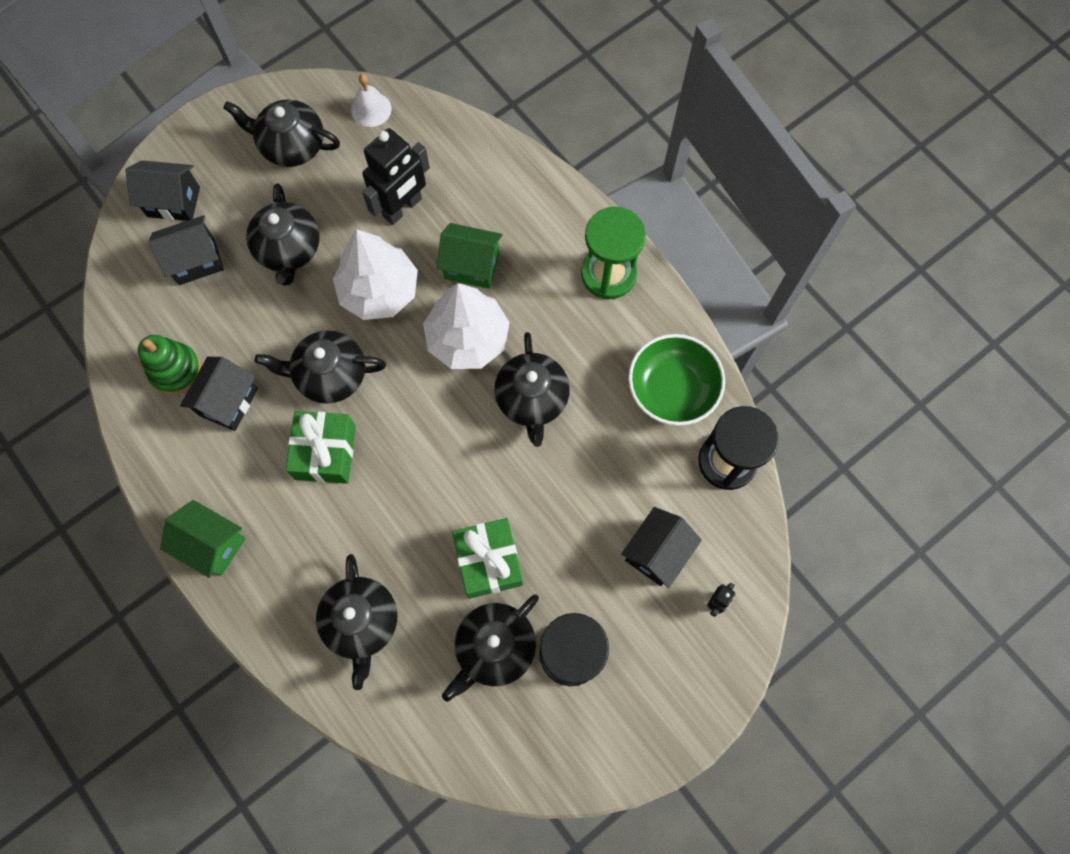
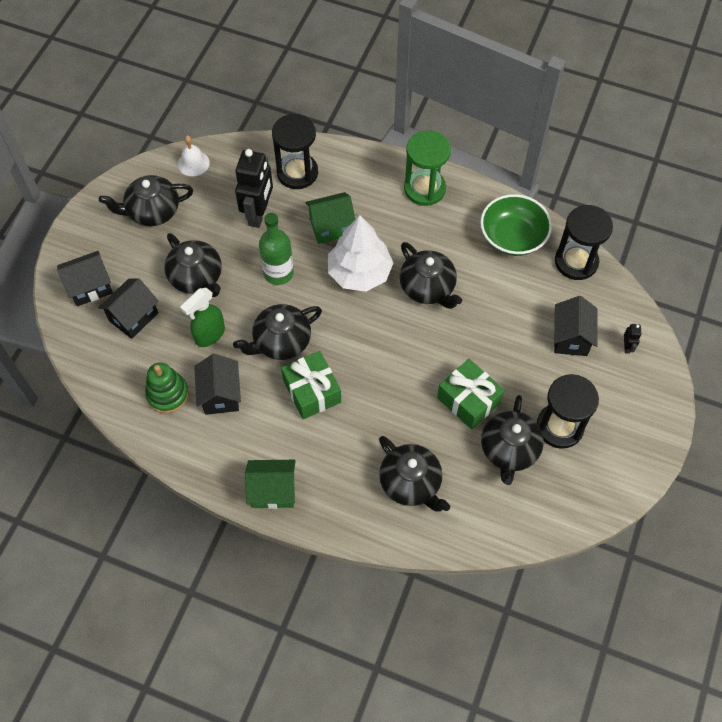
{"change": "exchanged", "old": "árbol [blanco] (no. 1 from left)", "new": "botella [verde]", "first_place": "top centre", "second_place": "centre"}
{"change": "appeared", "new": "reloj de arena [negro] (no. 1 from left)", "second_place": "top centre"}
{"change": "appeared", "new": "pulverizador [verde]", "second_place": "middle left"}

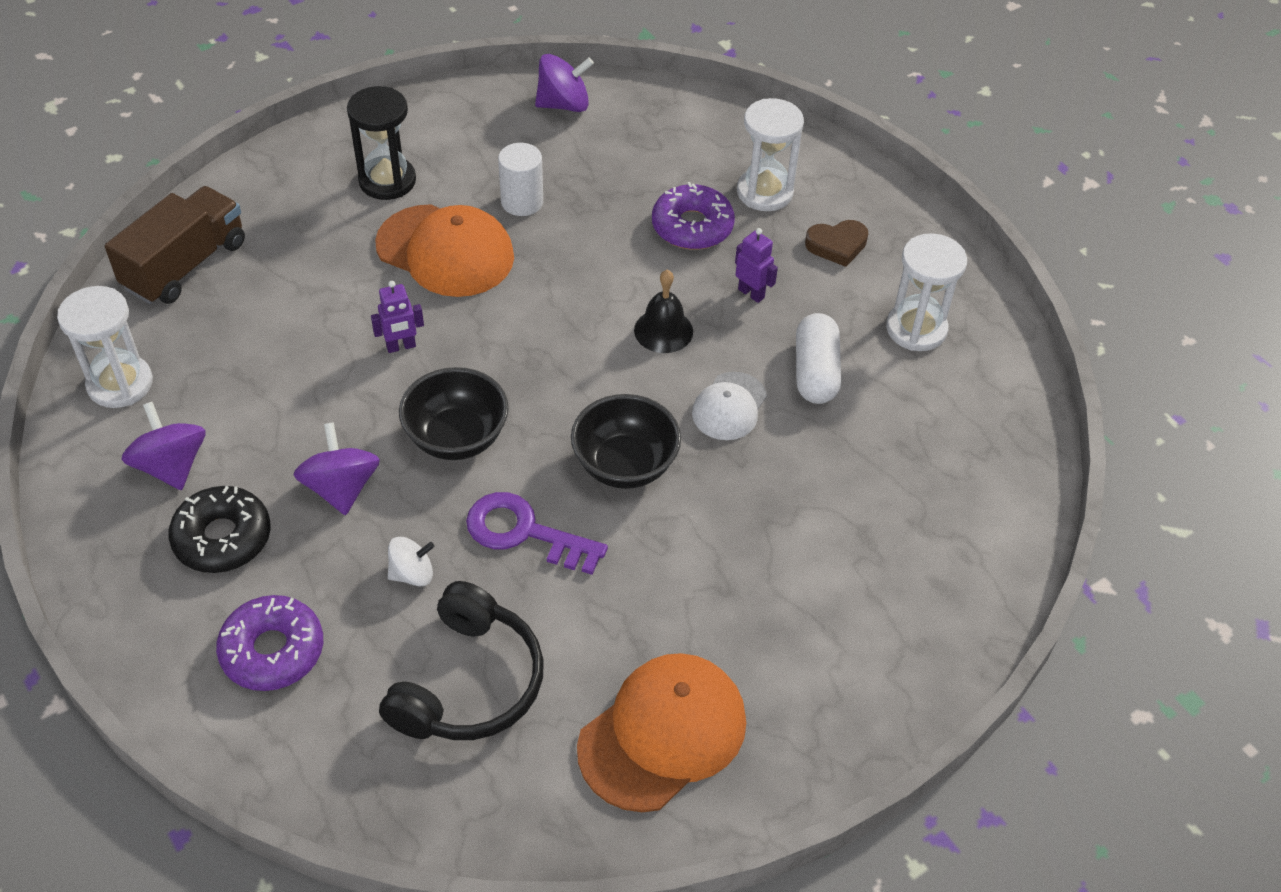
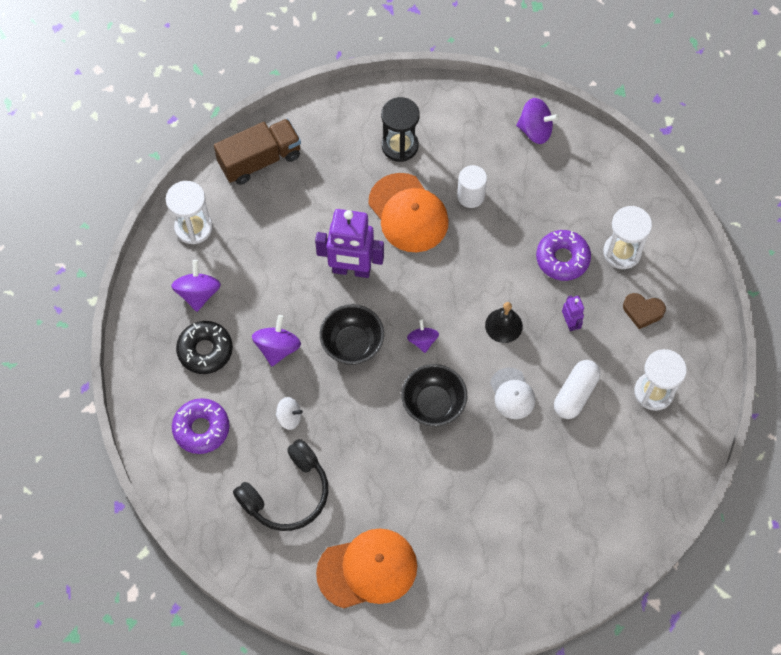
{"change": "size", "old": "robot [morado] (no. 1 from left)", "first_place": "middle left", "second_place": "centre", "factor": 2.16}
{"change": "spun", "old": "gorra [blanco]", "first_place": "centre", "second_place": "centre", "degrees": -75}
{"change": "missing", "old": "llave [morado]", "first_place": "centre"}
{"change": "appeared", "new": "peonza [morado] (no. 3 from left)", "second_place": "centre"}

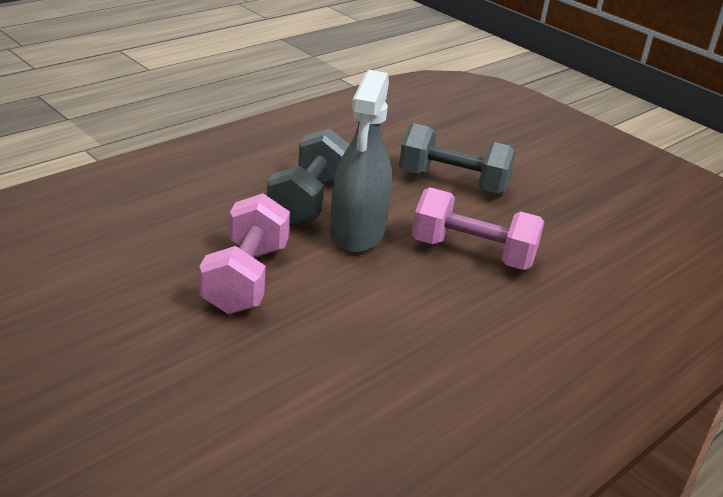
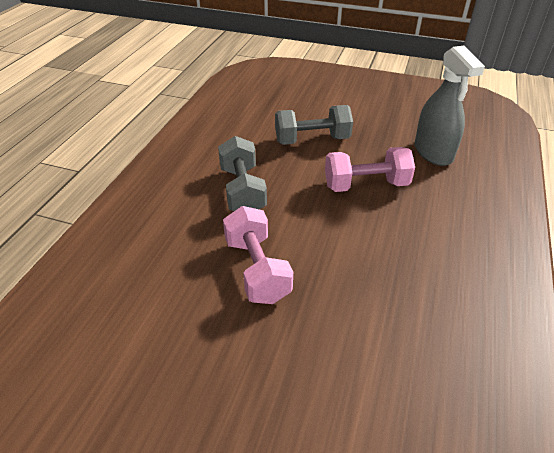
{"change": "relocated", "old": "pulverizador [gris]", "first_place": "top centre", "second_place": "top right"}

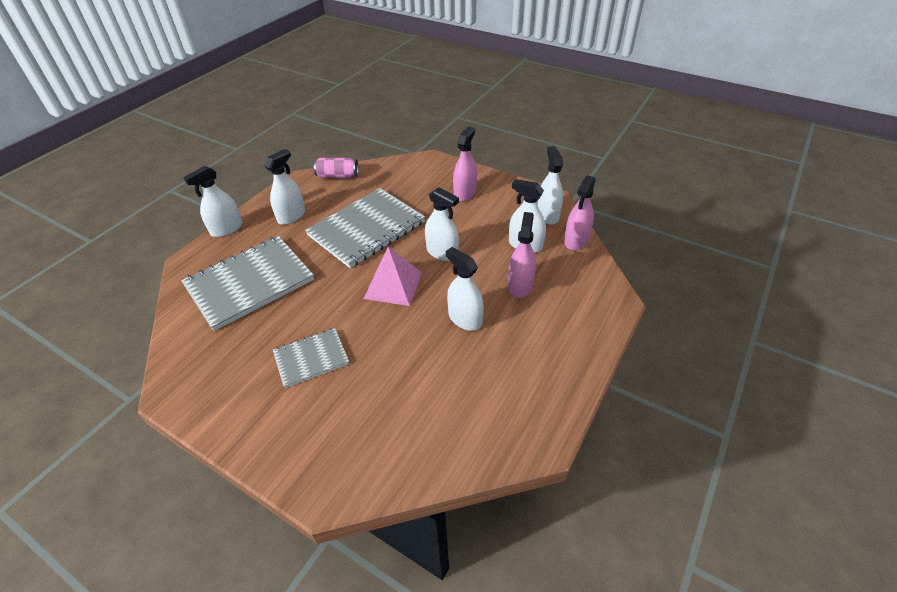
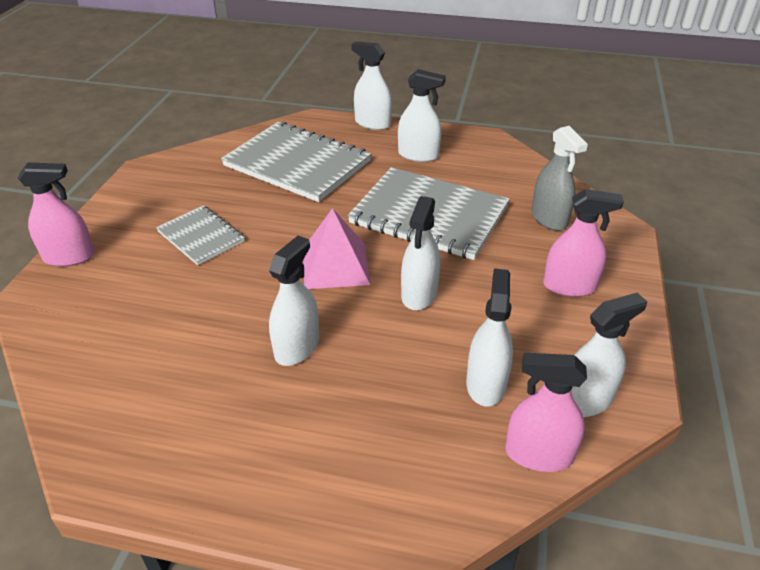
{"change": "missing", "old": "lata [rosa]", "first_place": "top centre"}
{"change": "relocated", "old": "pulverizador [rosa] (no. 2 from left in the first image)", "new": "pulverizador [rosa] (no. 1 from left)", "first_place": "centre", "second_place": "middle left"}
{"change": "appeared", "new": "pulverizador [gris]", "second_place": "top right"}

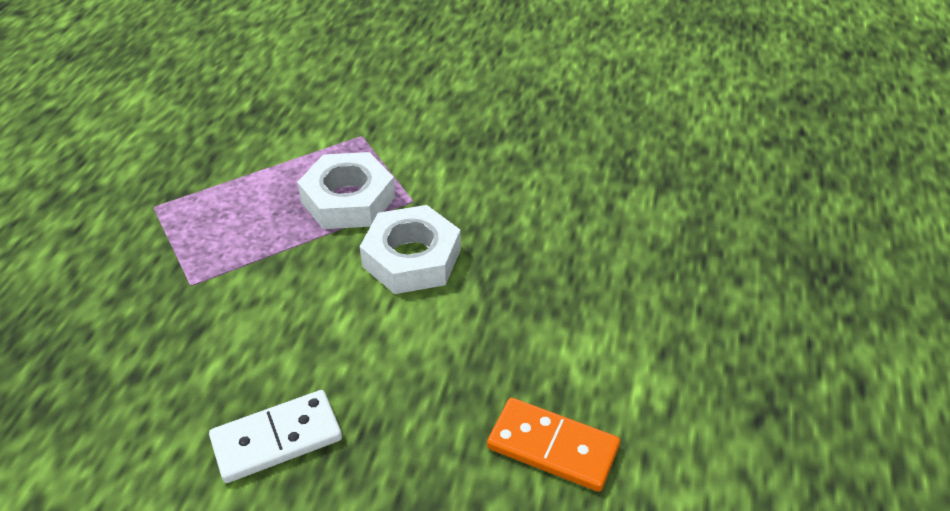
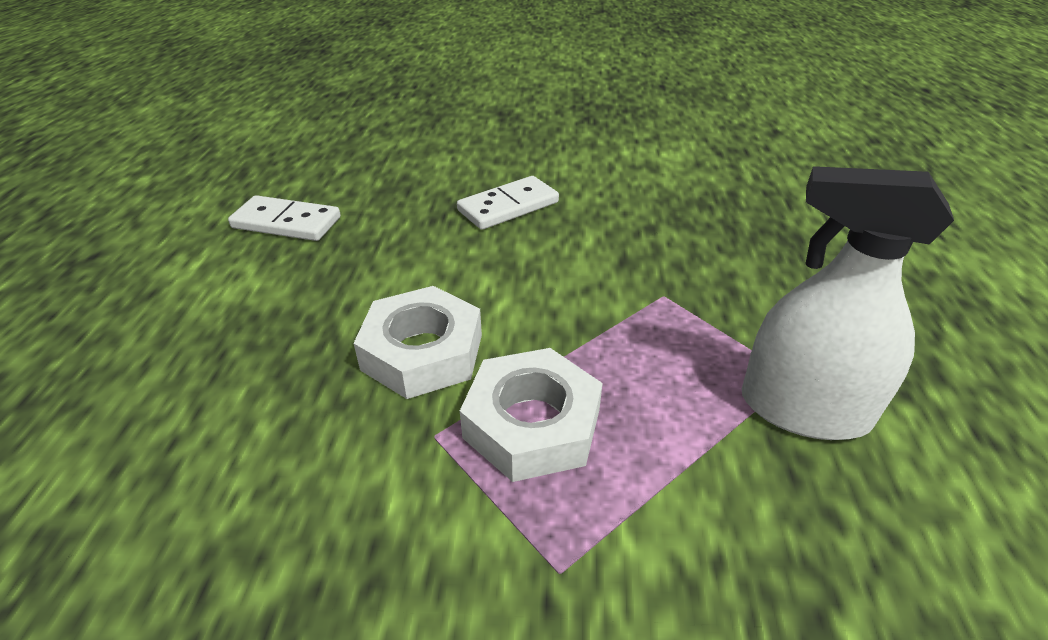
{"change": "colour", "old": "ficha de dominó [naranja]", "new": "ficha de dominó [blanco] (no. 1 from left)", "first_place": "bottom centre", "second_place": "middle left"}
{"change": "appeared", "new": "pulverizador [blanco]", "second_place": "middle right"}

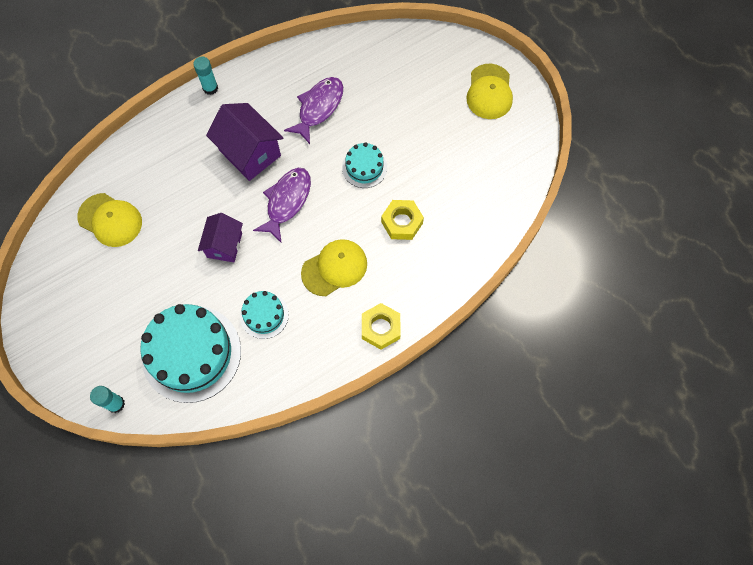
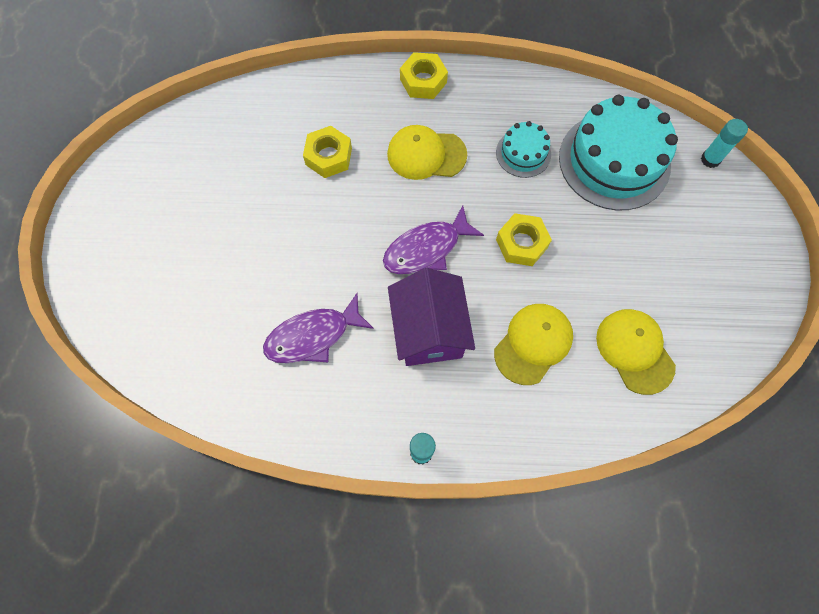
{"change": "relocated", "old": "gorra [amarillo] (no. 3 from left in the first image)", "new": "gorra [amarillo] (no. 2 from left)", "first_place": "top centre", "second_place": "centre"}
{"change": "missing", "old": "tarta [turquesa] (no. 3 from left)", "first_place": "top centre"}
{"change": "exchanged", "old": "casa [morado] (no. 1 from left)", "new": "tuerca [amarillo] (no. 3 from left)", "first_place": "middle left", "second_place": "centre"}

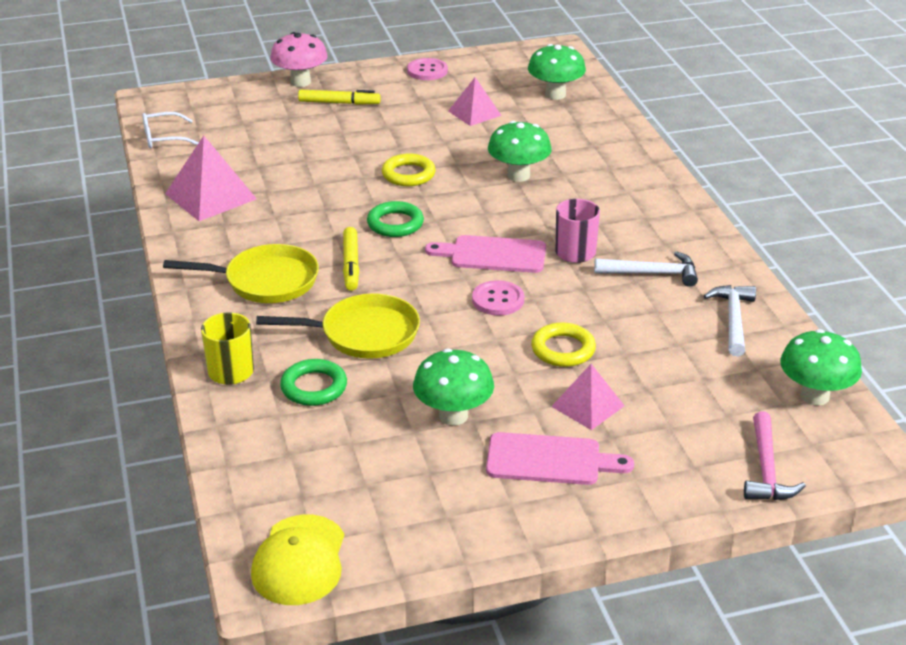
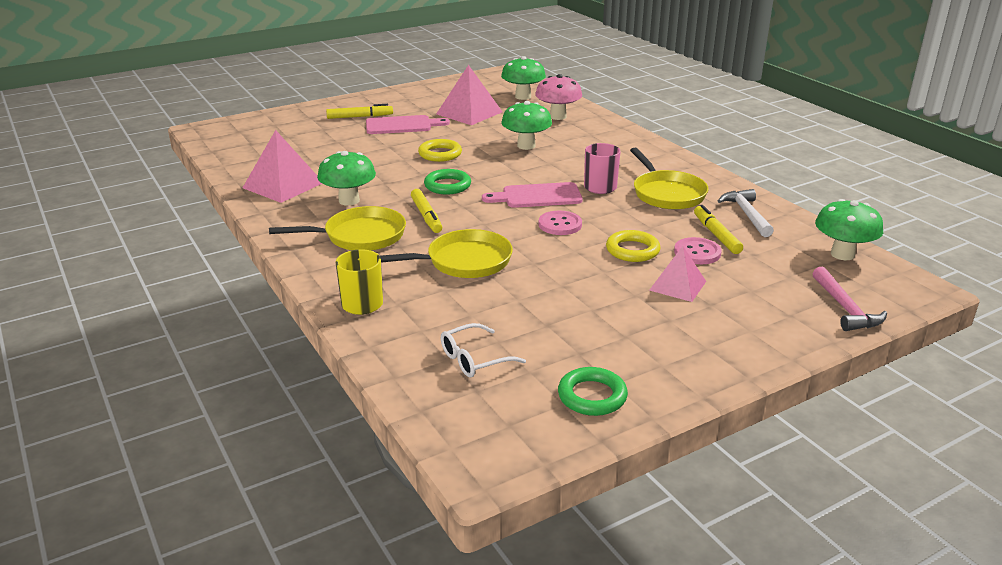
{"change": "relocated", "old": "seta [rosa]", "first_place": "top left", "second_place": "top centre"}
{"change": "relocated", "old": "botón [rosa] (no. 1 from left in the first image)", "new": "botón [rosa] (no. 2 from left)", "first_place": "top centre", "second_place": "middle right"}
{"change": "size", "old": "pirámide [rosa] (no. 2 from left)", "first_place": "top centre", "second_place": "top centre", "factor": 1.57}
{"change": "relocated", "old": "gafas [blanco]", "first_place": "top left", "second_place": "centre"}
{"change": "exchanged", "old": "martillo [blanco] (no. 1 from left)", "new": "sartén [amarillo] (no. 3 from left)", "first_place": "middle right", "second_place": "top right"}
{"change": "relocated", "old": "seta [verde] (no. 1 from left)", "first_place": "centre", "second_place": "top centre"}
{"change": "relocated", "old": "anillo [verde] (no. 1 from left in the first image)", "new": "anillo [verde] (no. 2 from left)", "first_place": "centre", "second_place": "bottom centre"}
{"change": "relocated", "old": "tabla de cortar [rosa] (no. 2 from left in the first image)", "new": "tabla de cortar [rosa] (no. 1 from left)", "first_place": "bottom centre", "second_place": "top centre"}
{"change": "missing", "old": "gorra [amarillo]", "first_place": "bottom left"}
{"change": "appeared", "new": "rotulador [amarillo] (no. 3 from left)", "second_place": "middle right"}

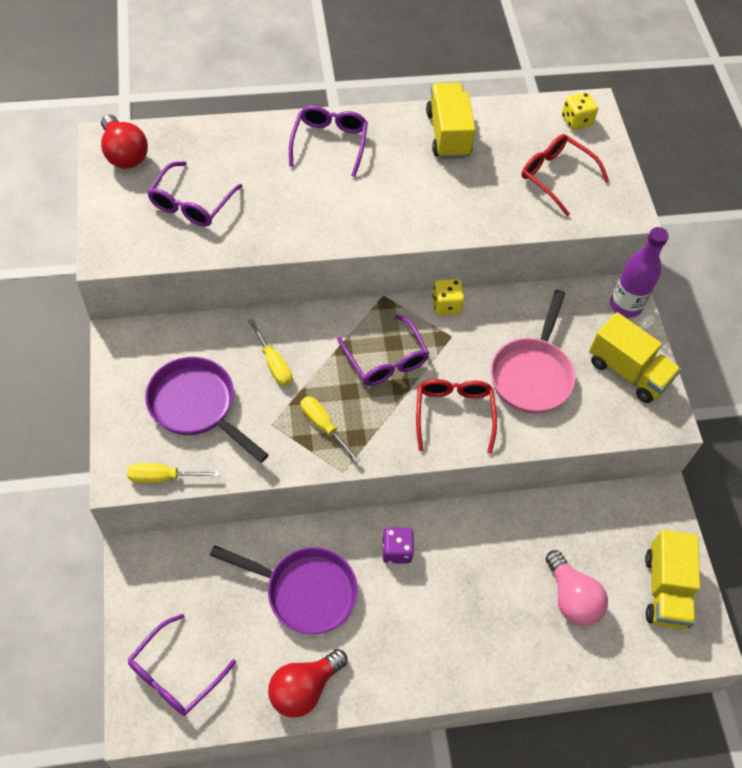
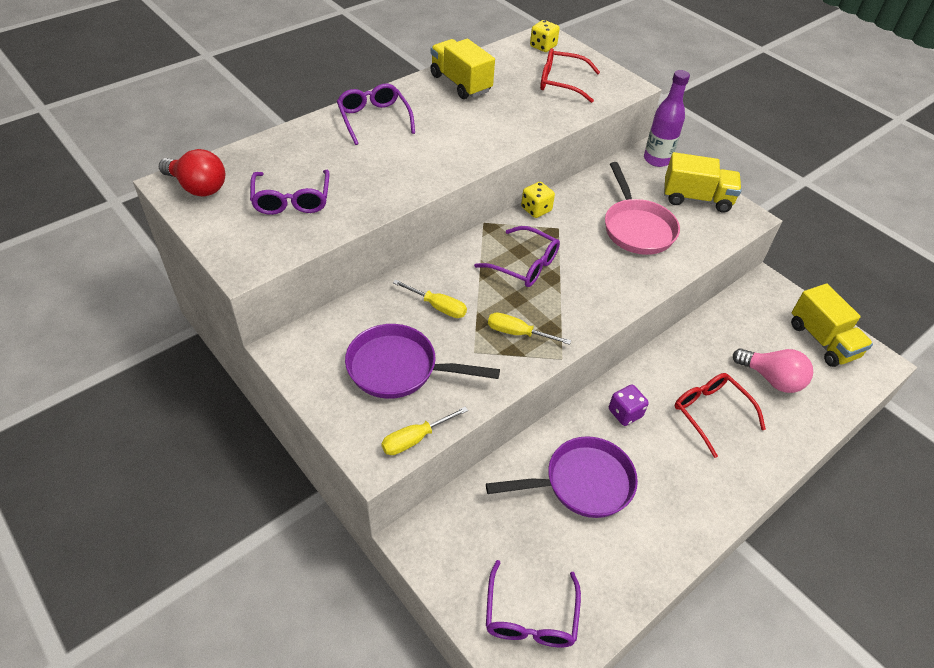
{"change": "relocated", "old": "gafas [rojo] (no. 1 from left in the first image)", "new": "gafas [rojo] (no. 2 from left)", "first_place": "centre", "second_place": "middle right"}
{"change": "missing", "old": "bombilla [rojo] (no. 2 from left)", "first_place": "bottom centre"}

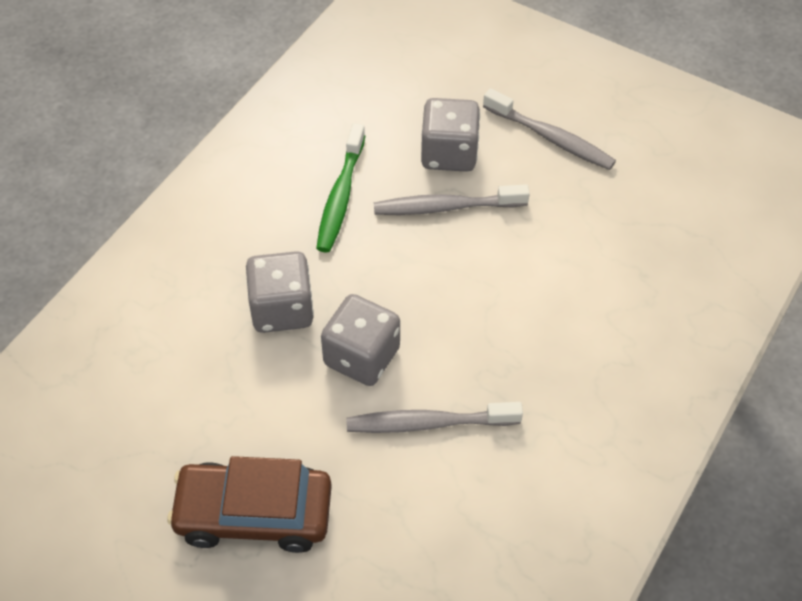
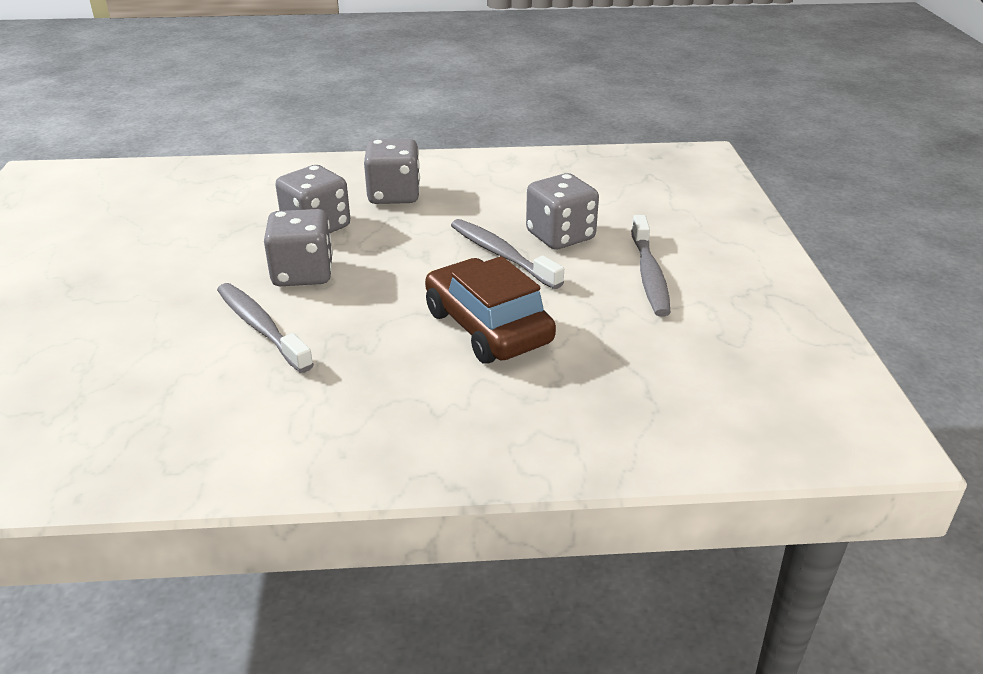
{"change": "missing", "old": "cepillo de dientes [verde]", "first_place": "top centre"}
{"change": "relocated", "old": "coche [marrón]", "first_place": "bottom left", "second_place": "centre"}
{"change": "appeared", "new": "dado [gris] (no. 3 from left)", "second_place": "top centre"}

